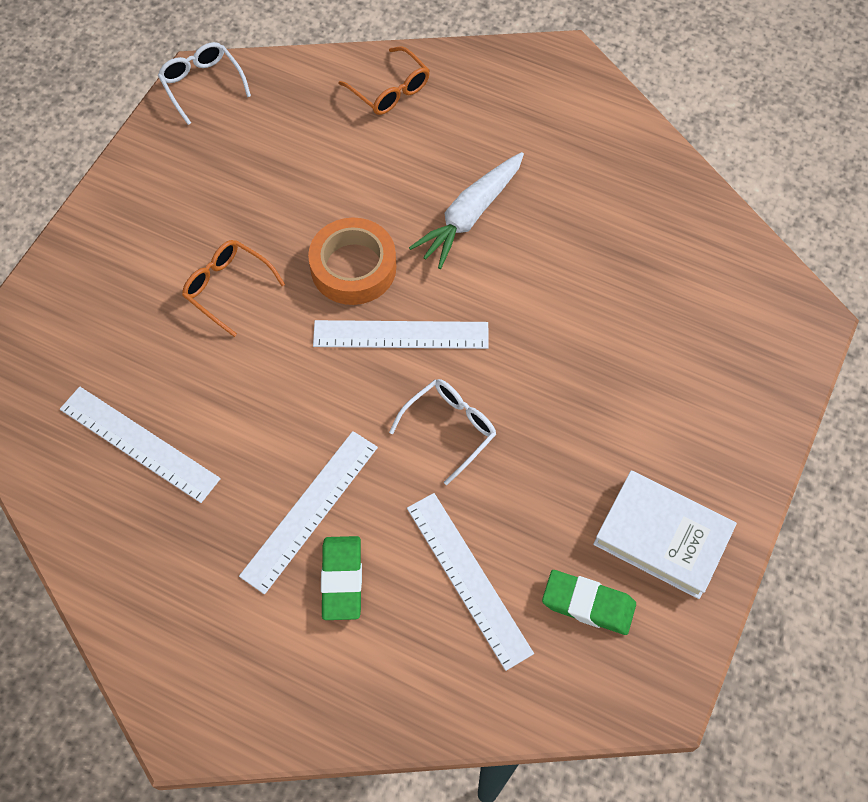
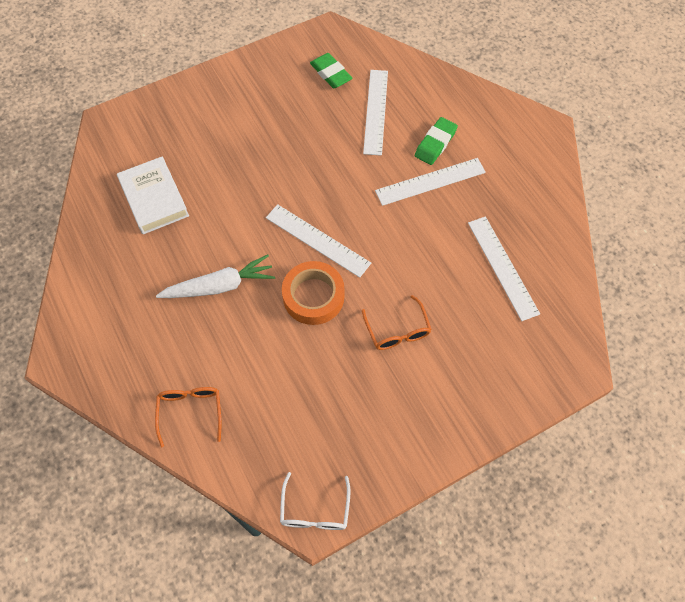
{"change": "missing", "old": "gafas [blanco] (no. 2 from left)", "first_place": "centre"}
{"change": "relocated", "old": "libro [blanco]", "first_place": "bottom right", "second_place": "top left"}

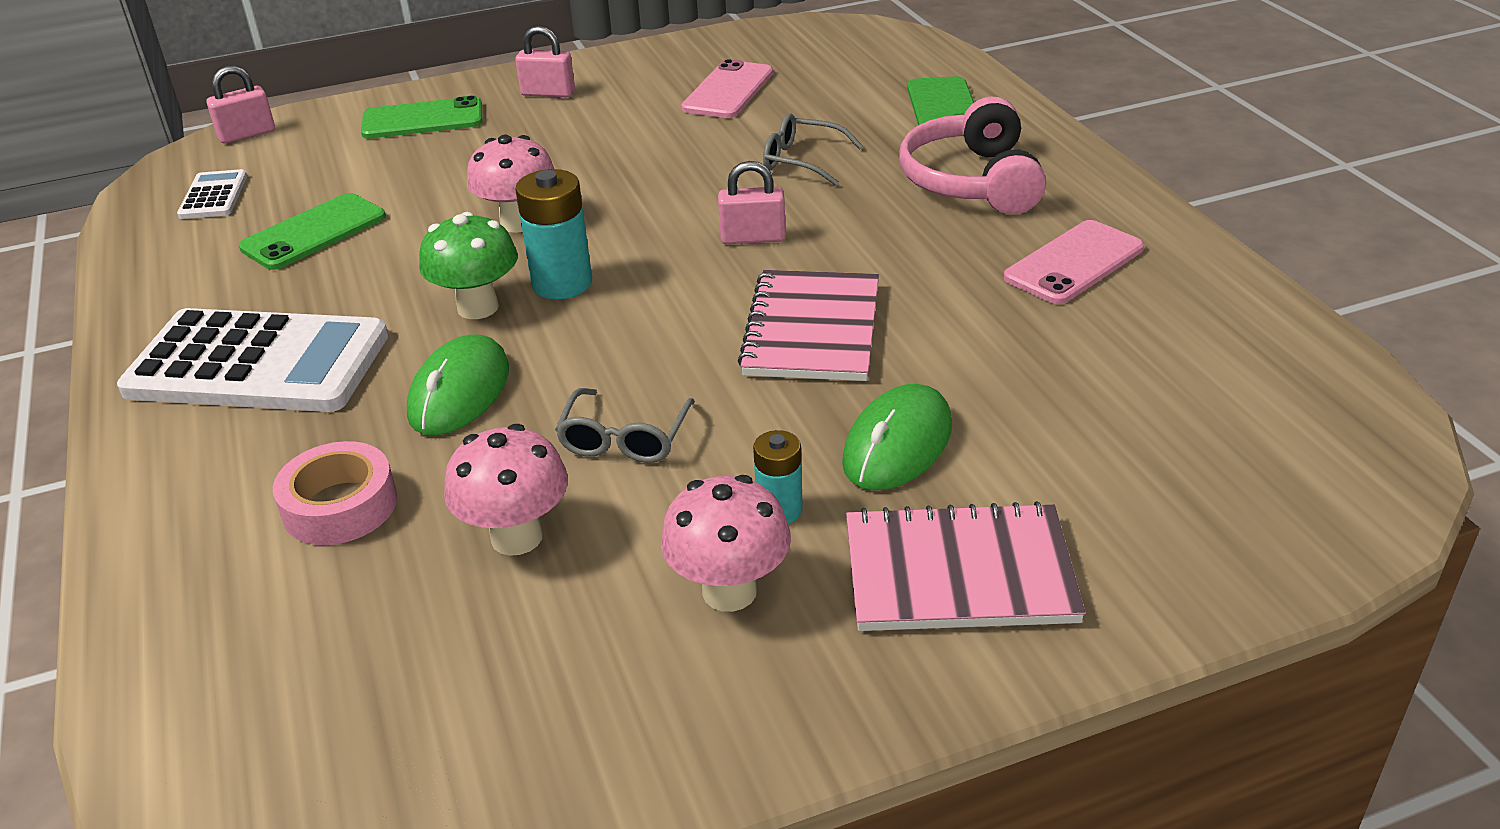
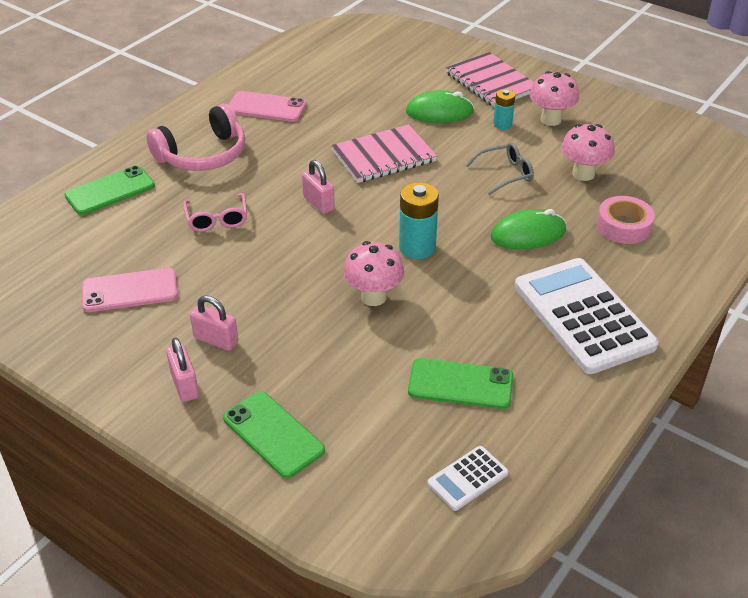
{"change": "relocated", "old": "candado [rosa] (no. 1 from left in the first image)", "new": "candado [rosa] (no. 2 from left)", "first_place": "top left", "second_place": "middle left"}
{"change": "colour", "old": "gafas [gris] (no. 2 from left)", "new": "gafas [rosa]", "first_place": "top centre", "second_place": "middle left"}
{"change": "missing", "old": "seta [verde]", "first_place": "top left"}

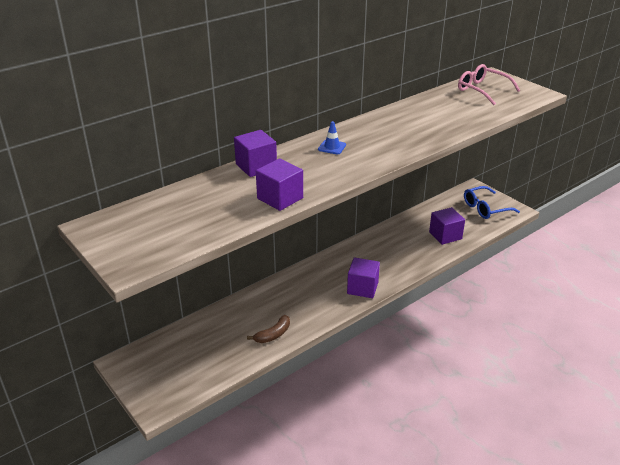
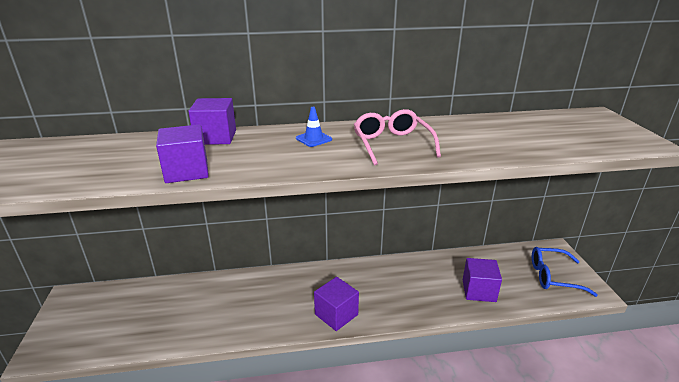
{"change": "relocated", "old": "gafas [rosa]", "first_place": "top right", "second_place": "centre"}
{"change": "missing", "old": "plátano [marrón]", "first_place": "bottom centre"}

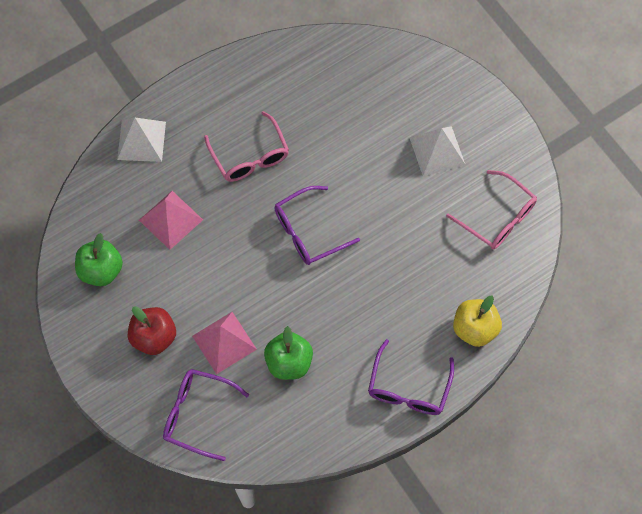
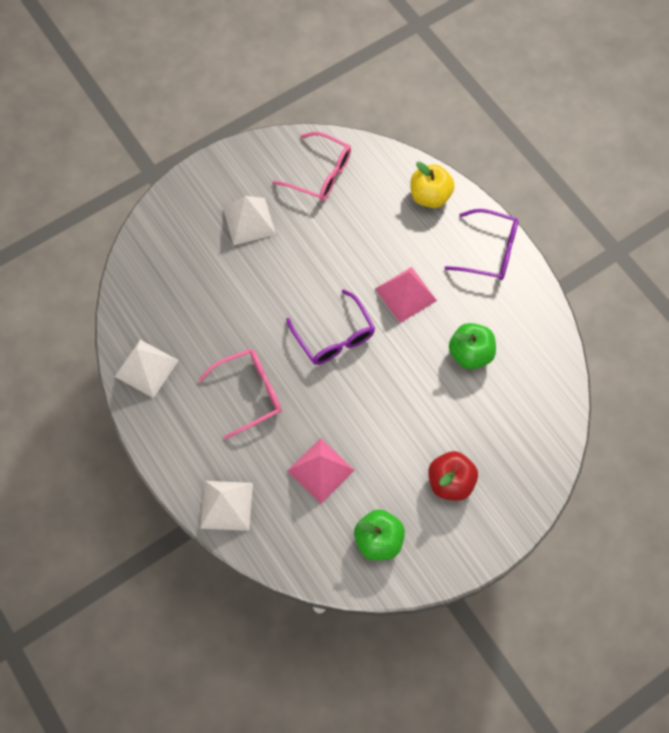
{"change": "spun", "old": "gafas [rosa] (no. 2 from left)", "first_place": "middle right", "second_place": "top centre", "degrees": 75}
{"change": "relocated", "old": "pirámide [rosa] (no. 2 from left)", "first_place": "bottom centre", "second_place": "centre"}
{"change": "missing", "old": "gafas [morado] (no. 1 from left)", "first_place": "bottom left"}
{"change": "appeared", "new": "pirámide [blanco] (no. 1 from left)", "second_place": "middle left"}

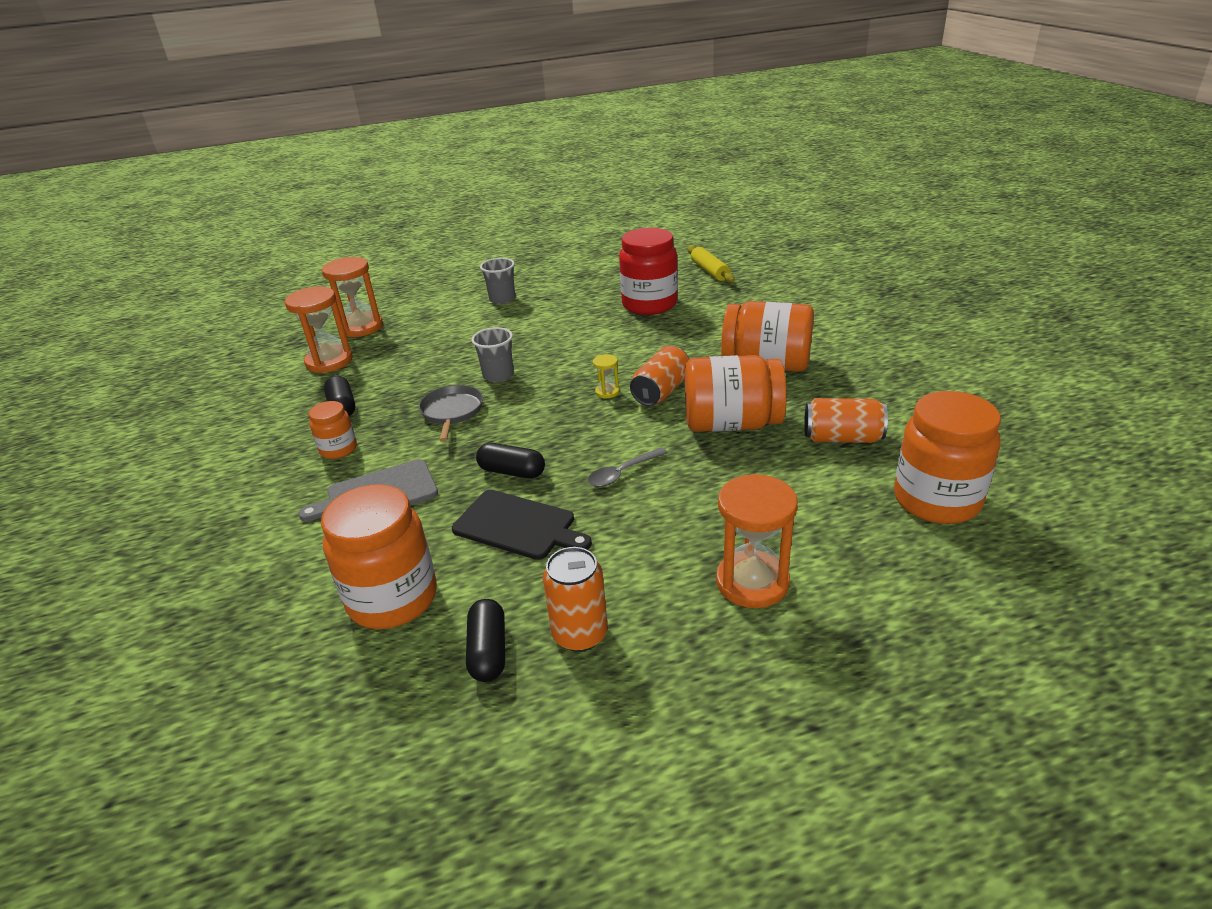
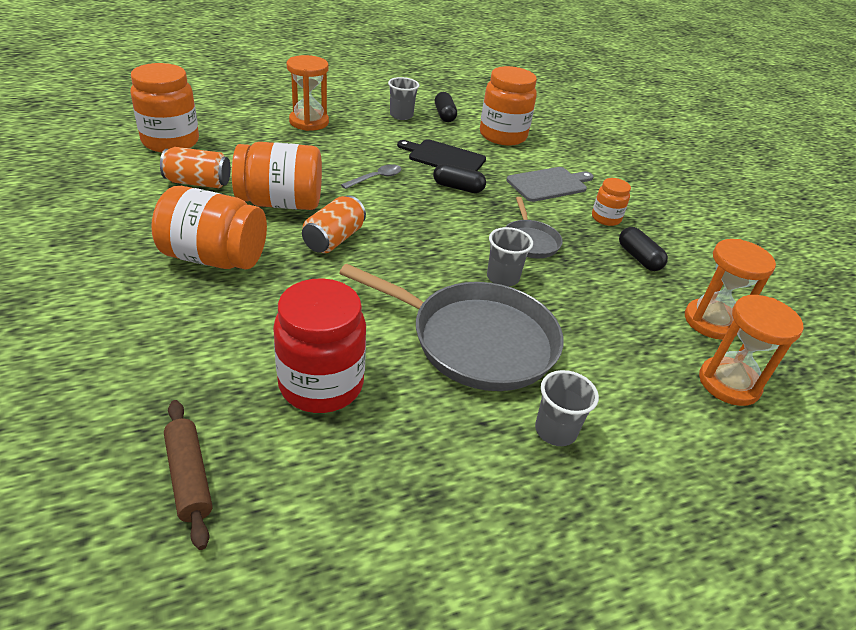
{"change": "colour", "old": "rodillo [amarillo]", "new": "rodillo [marrón]", "first_place": "top centre", "second_place": "bottom left"}
{"change": "missing", "old": "reloj de arena [amarillo]", "first_place": "centre"}
{"change": "exchanged", "old": "lata [naranja] (no. 1 from left)", "new": "vaso [gris] (no. 1 from left)", "first_place": "centre", "second_place": "top centre"}
{"change": "appeared", "new": "sartén [gris] (no. 1 from left)", "second_place": "centre"}

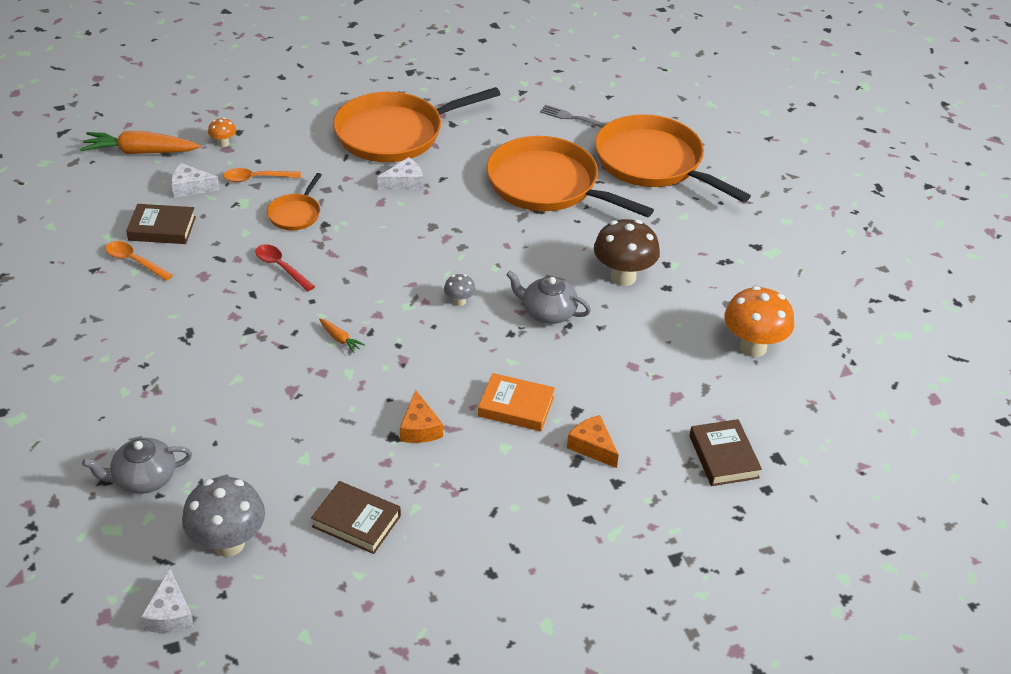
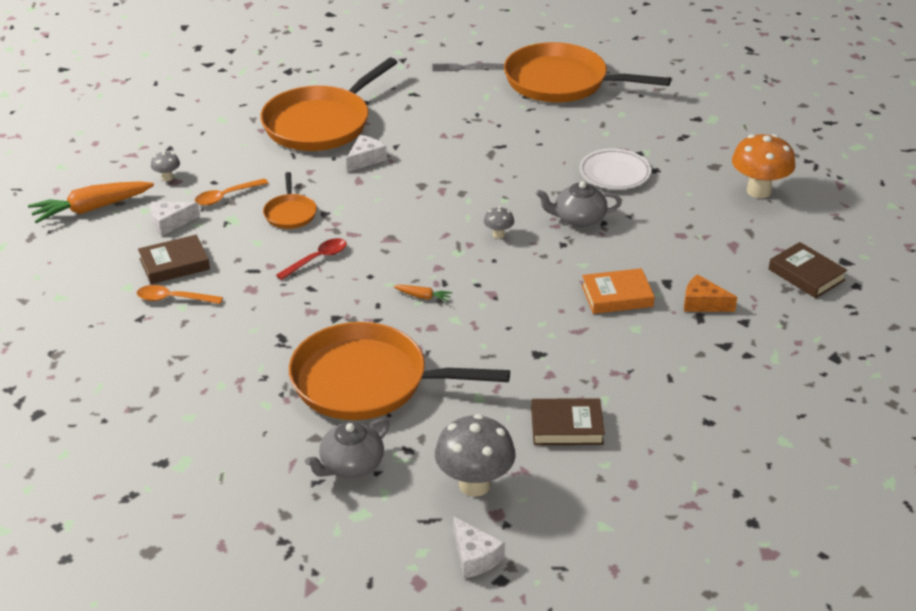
{"change": "colour", "old": "seta [naranja] (no. 1 from left)", "new": "seta [gris] (no. 1 from left)", "first_place": "top left", "second_place": "top left"}
{"change": "relocated", "old": "sartén [naranja] (no. 3 from left)", "first_place": "top centre", "second_place": "centre"}
{"change": "exchanged", "old": "seta [marrón]", "new": "plato [blanco]", "first_place": "centre", "second_place": "top right"}
{"change": "spun", "old": "cuchara [rojo]", "first_place": "middle left", "second_place": "centre", "degrees": 120}
{"change": "missing", "old": "queso [naranja] (no. 1 from left)", "first_place": "centre"}

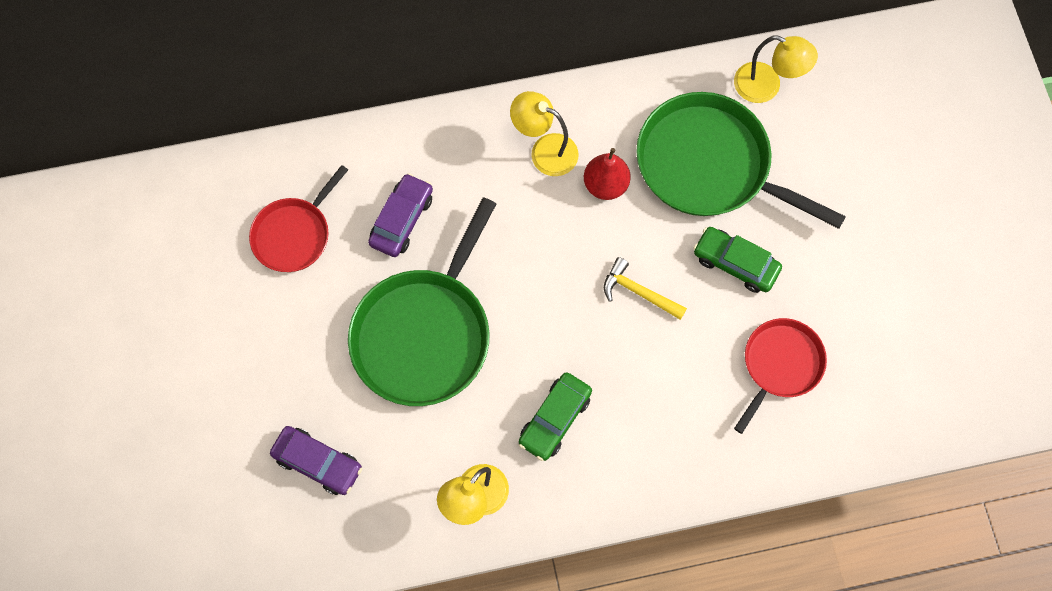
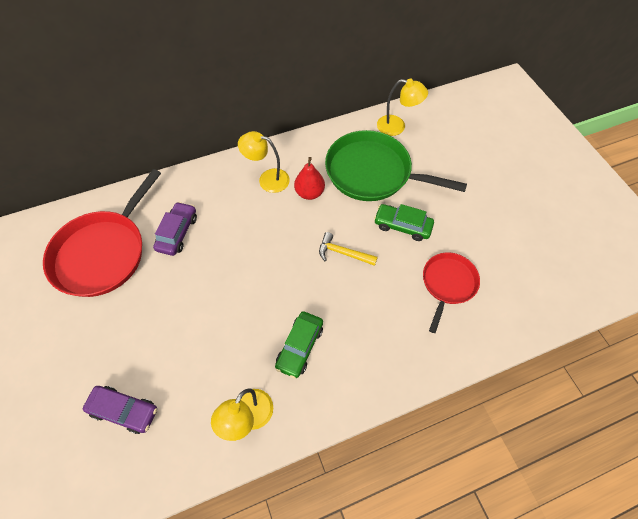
{"change": "size", "old": "sartén [rojo] (no. 1 from left)", "first_place": "middle left", "second_place": "middle left", "factor": 1.73}
{"change": "missing", "old": "sartén [verde] (no. 1 from left)", "first_place": "centre"}

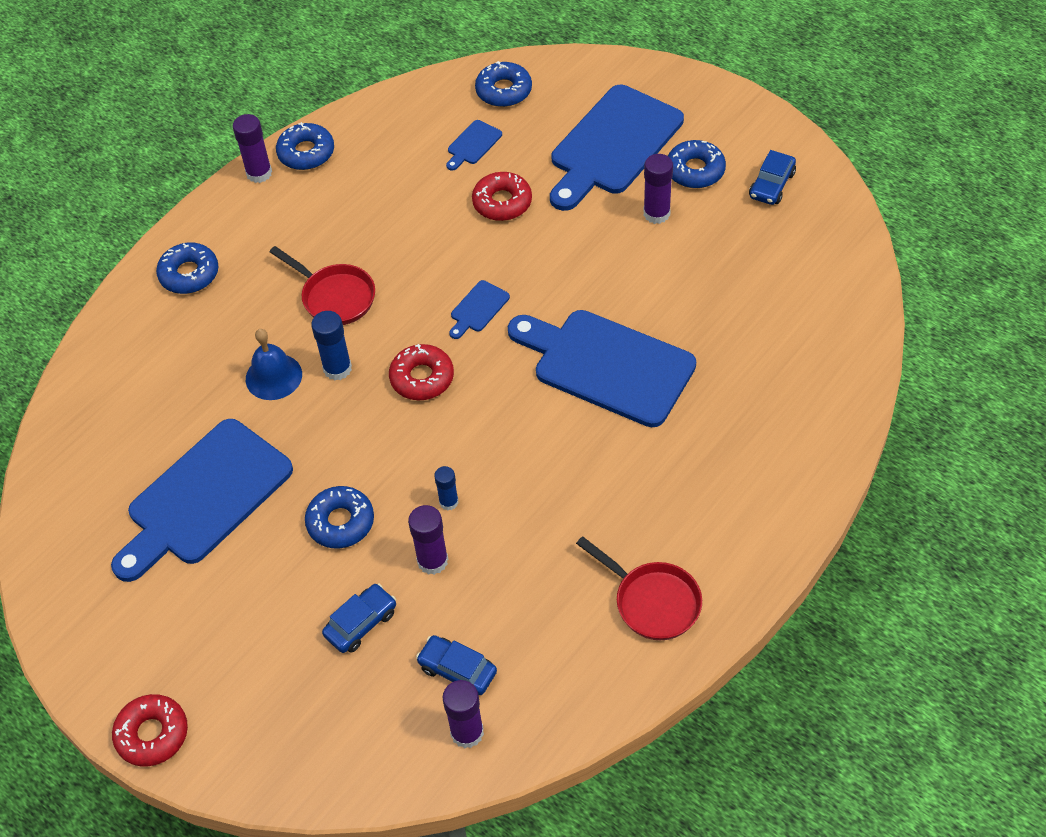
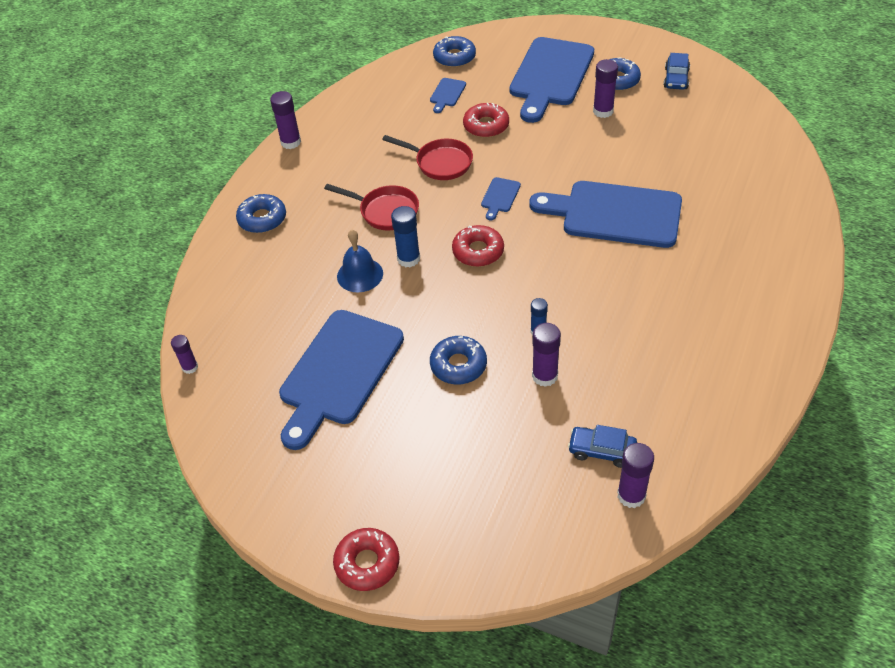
{"change": "missing", "old": "rosquilla [azul] (no. 2 from left)", "first_place": "top left"}
{"change": "relocated", "old": "sartén [rojo] (no. 2 from left)", "first_place": "bottom centre", "second_place": "top centre"}
{"change": "missing", "old": "coche [azul] (no. 1 from left)", "first_place": "bottom centre"}
{"change": "appeared", "new": "barra de pegamento [morado] (no. 1 from left)", "second_place": "middle left"}

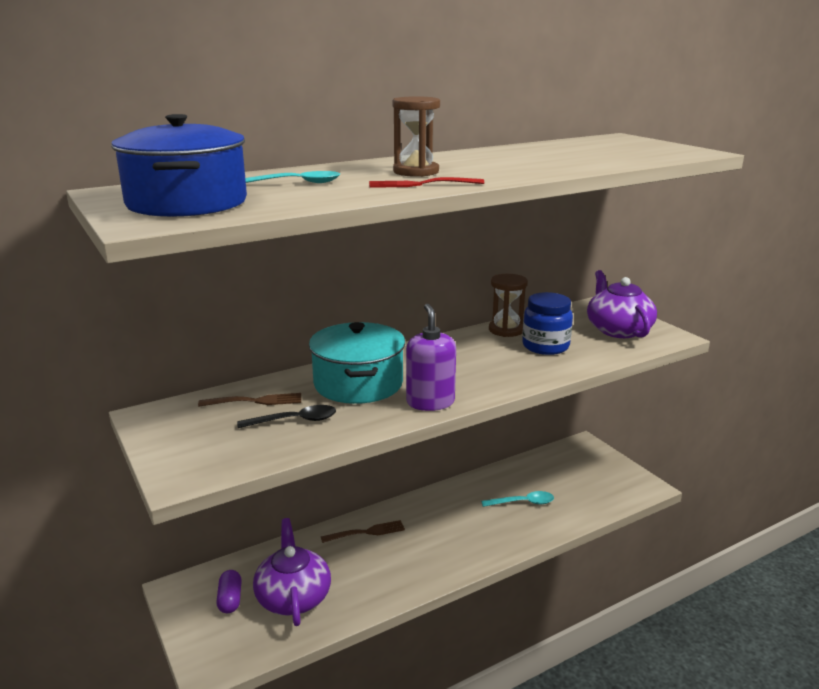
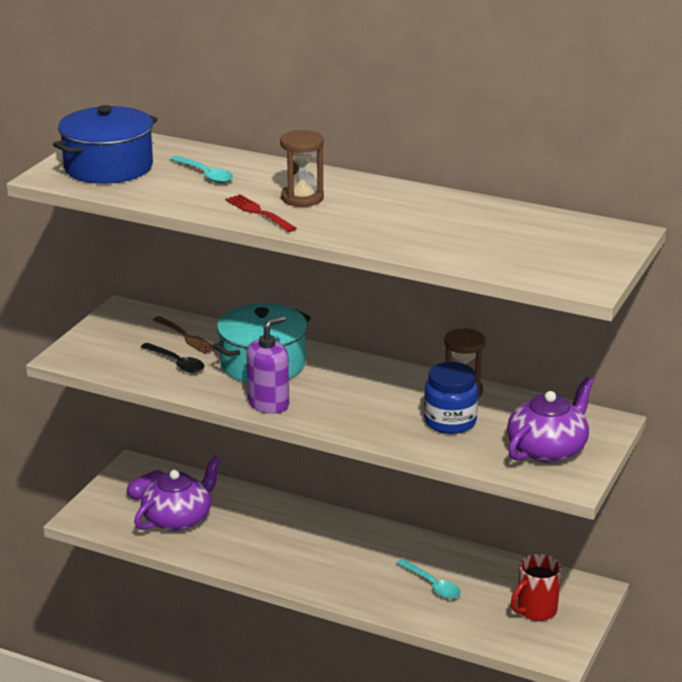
{"change": "missing", "old": "tenedor [marrón] (no. 2 from left)", "first_place": "bottom centre"}
{"change": "appeared", "new": "taza [rojo]", "second_place": "bottom right"}

